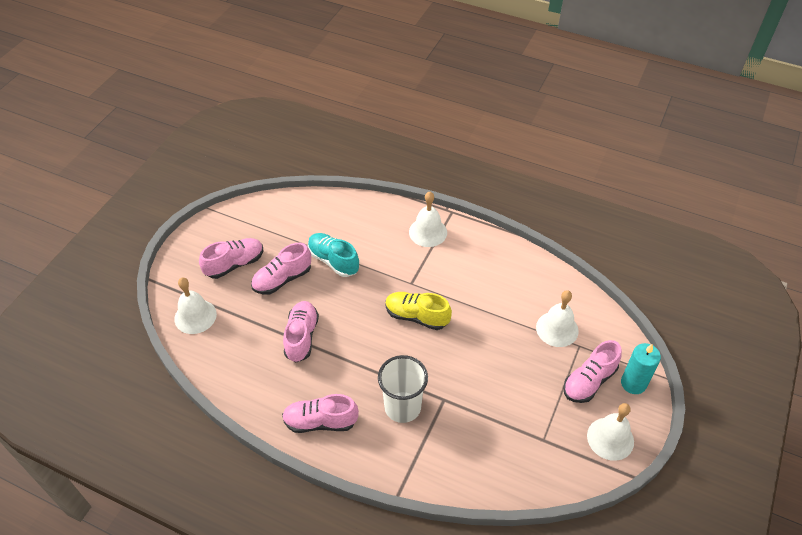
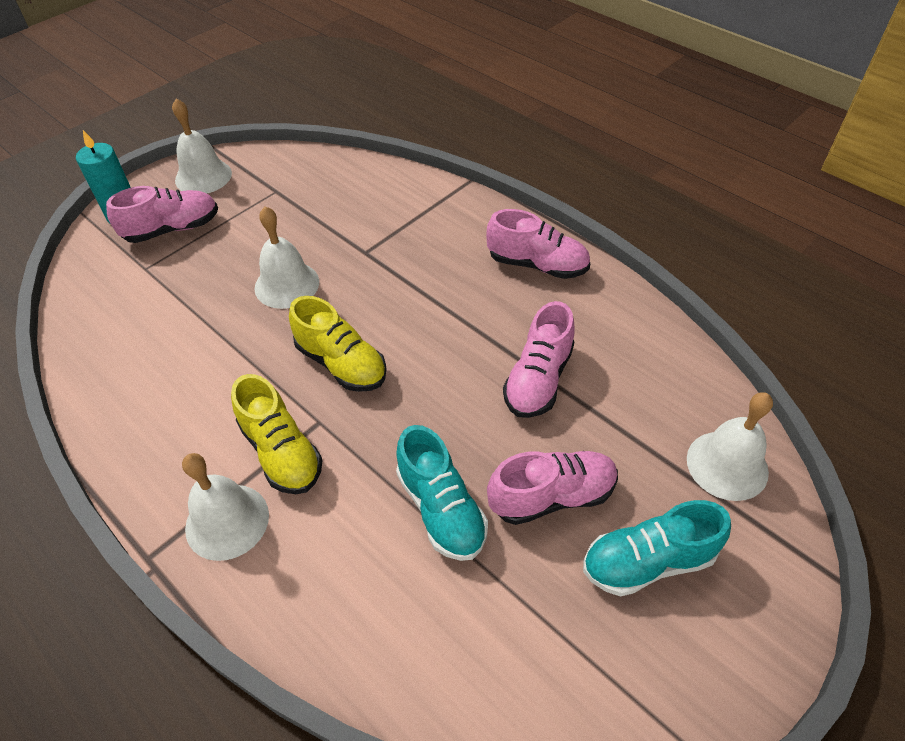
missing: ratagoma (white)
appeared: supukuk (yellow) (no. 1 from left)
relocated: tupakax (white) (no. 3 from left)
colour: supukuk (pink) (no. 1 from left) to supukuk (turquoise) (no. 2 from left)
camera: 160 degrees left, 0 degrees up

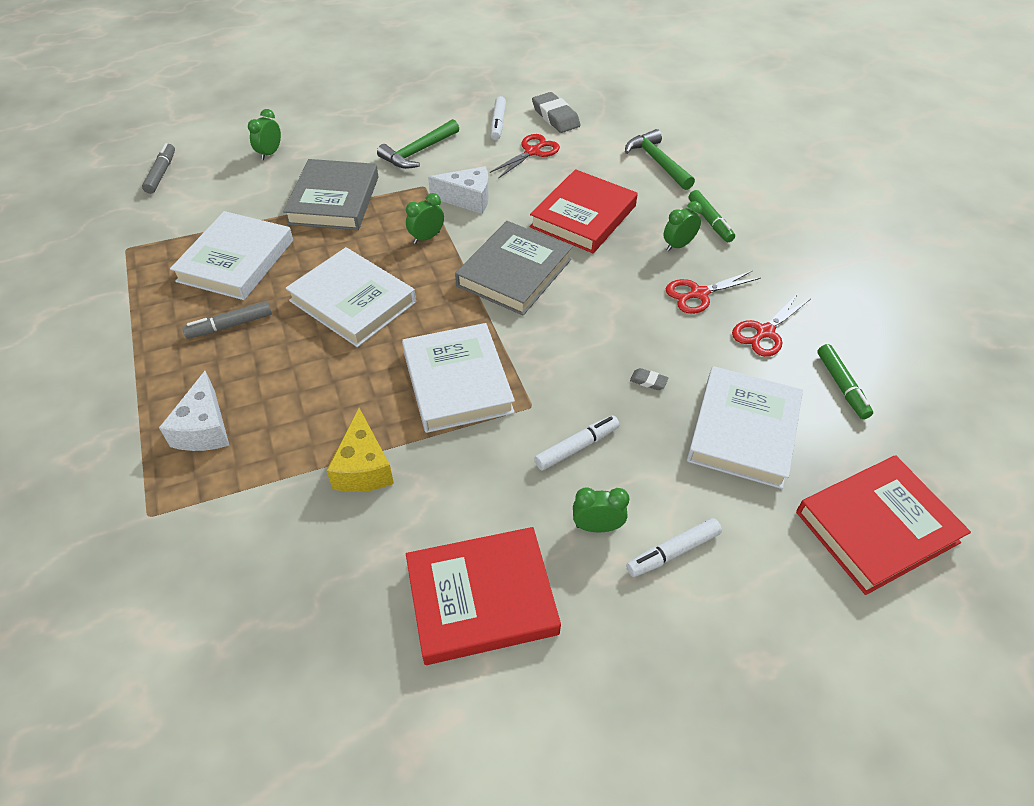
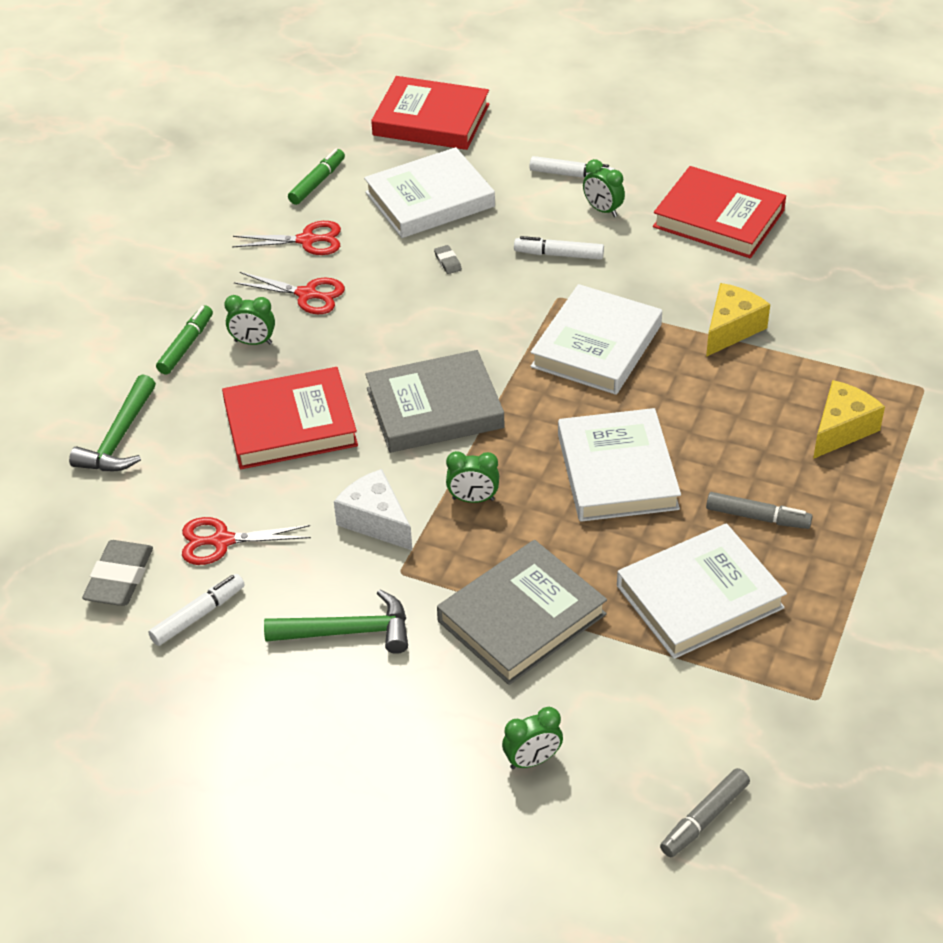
colour: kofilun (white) (no. 1 from left) to kofilun (yellow) (no. 2 from left)
camera: 135 degrees left, 5 degrees down

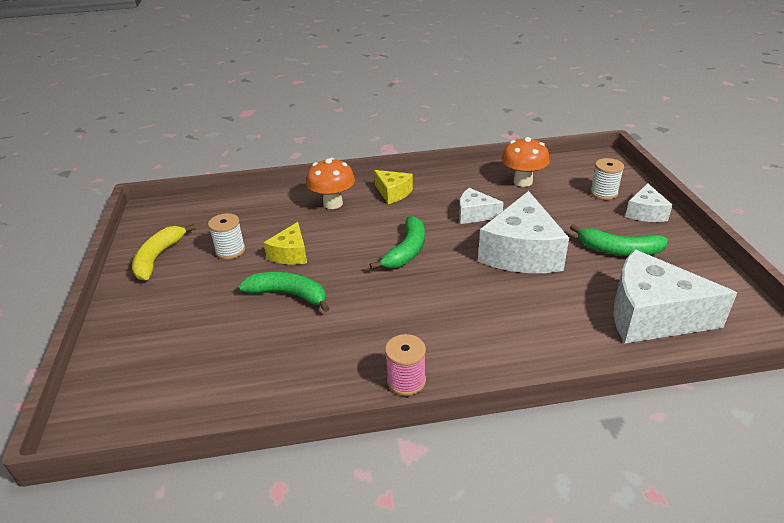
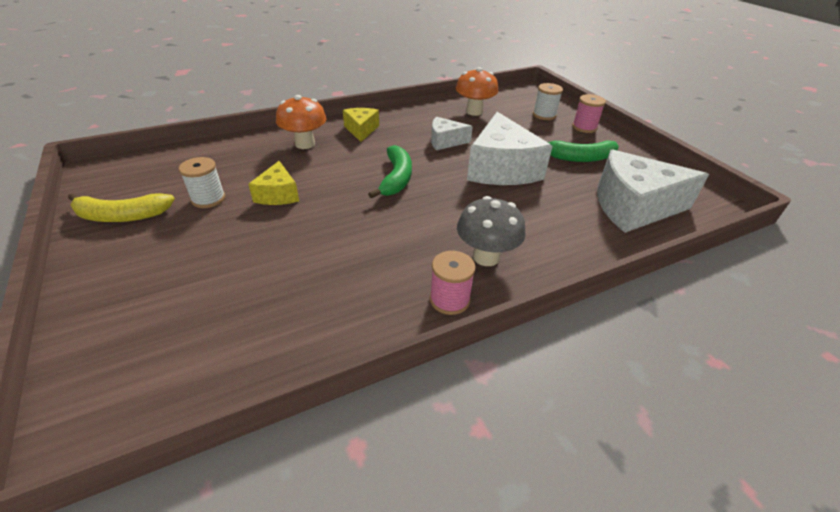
missing: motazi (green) (no. 1 from left)
appeared: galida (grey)
exchanged: kofilun (white) (no. 3 from left) to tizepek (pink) (no. 2 from left)
spun: kofilun (yellow) (no. 2 from left) 120 degrees counterclockwise; motazi (yellow) 90 degrees counterclockwise
camera: 20 degrees left, 5 degrees up

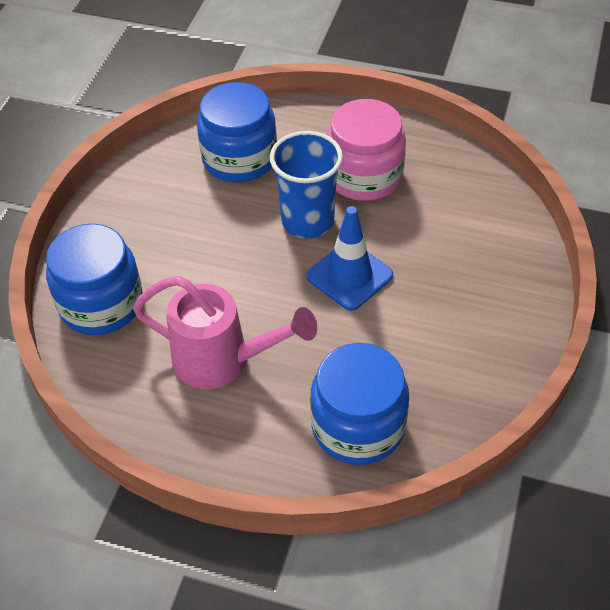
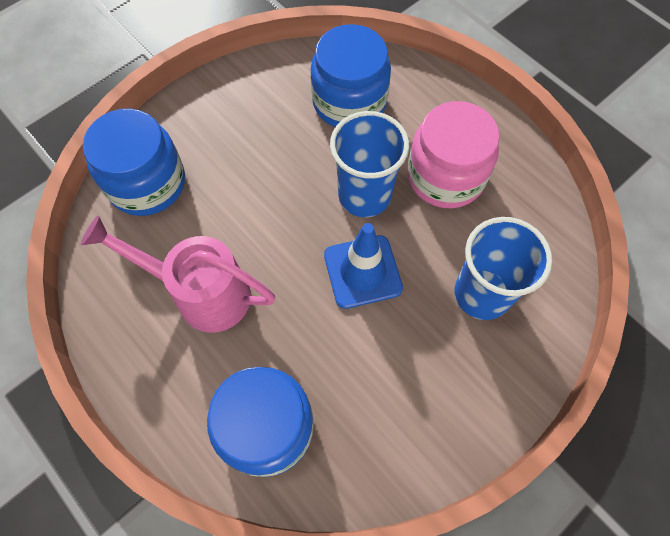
appeared: ratagoma (blue) (no. 2 from left)
spun: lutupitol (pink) 150 degrees clockwise
camera: 30 degrees right, 15 degrees up

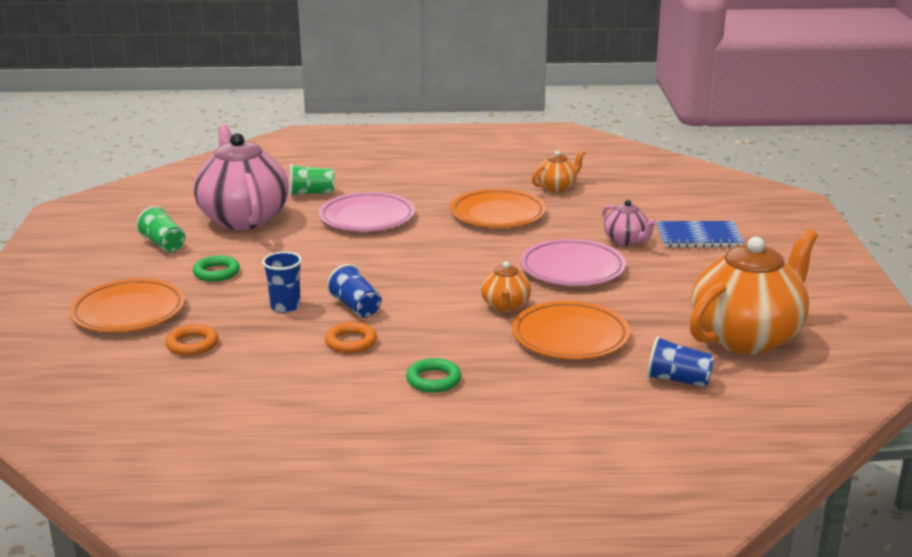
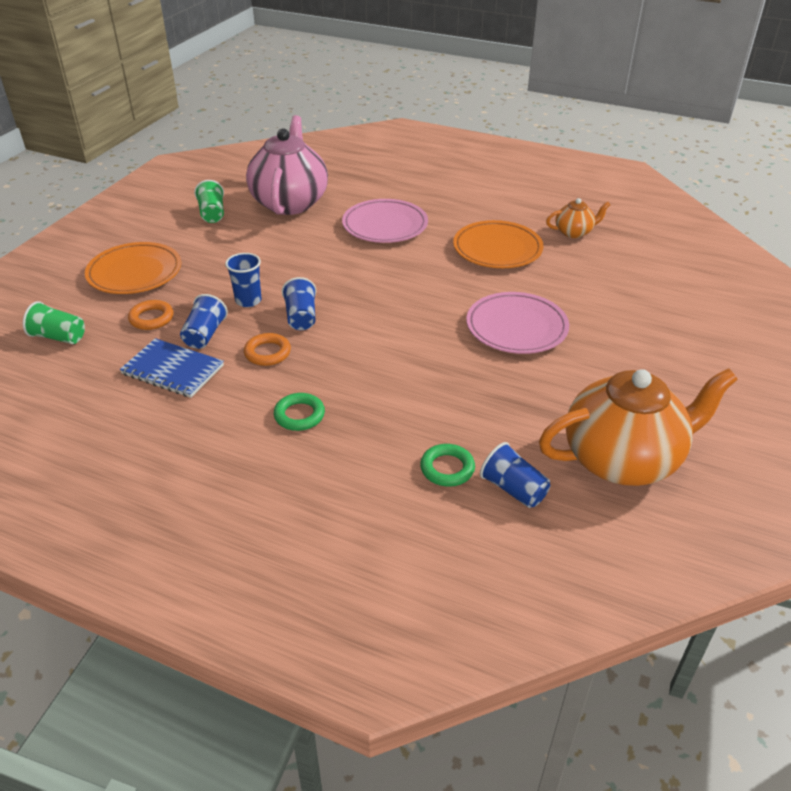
missing: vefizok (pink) (no. 2 from left); vefizok (orange) (no. 1 from left); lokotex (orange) (no. 3 from left)
appeared: ratagoma (blue) (no. 1 from left)
relocated: ratagoma (green) (no. 2 from left in the first image) to ratagoma (green) (no. 1 from left); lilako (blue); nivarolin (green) (no. 1 from left in the first image) to nivarolin (green) (no. 2 from left)
camera: 25 degrees right, 15 degrees up

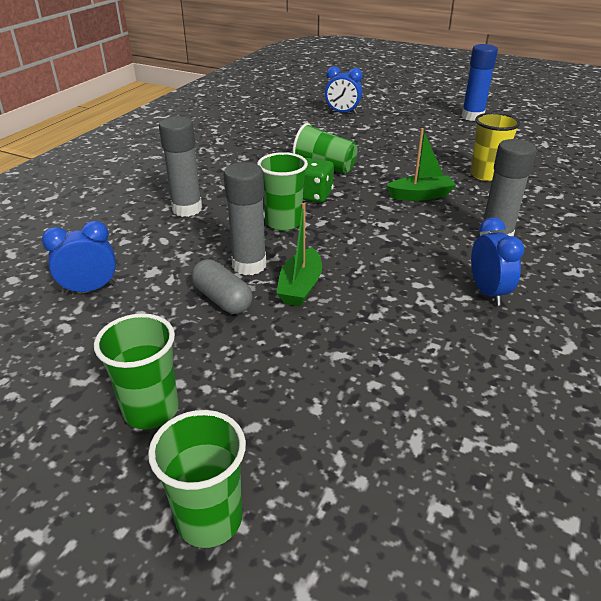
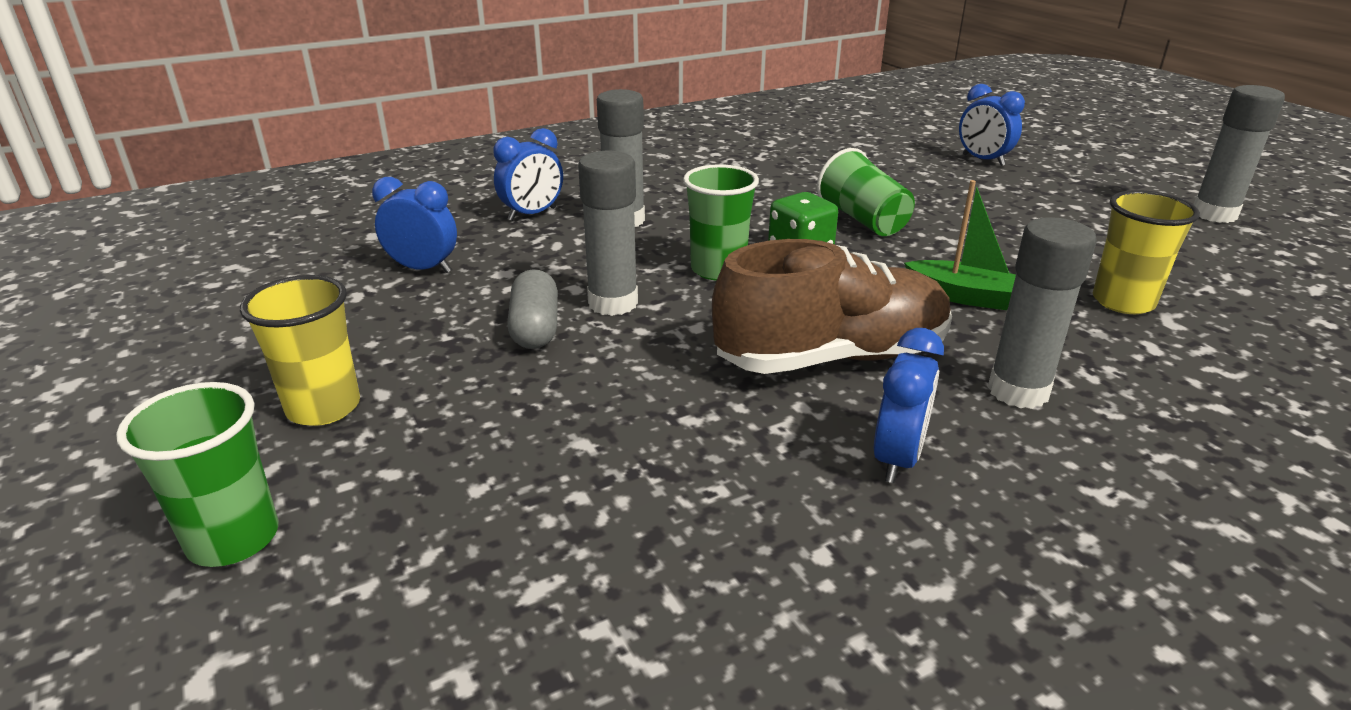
missing: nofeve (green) (no. 1 from left)
appeared: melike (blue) (no. 2 from left); supukuk (brown)
colour: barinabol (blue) to barinabol (grey) (no. 4 from left); ratagoma (green) (no. 1 from left) to ratagoma (yellow) (no. 1 from left)
camera: 35 degrees right, 5 degrees down

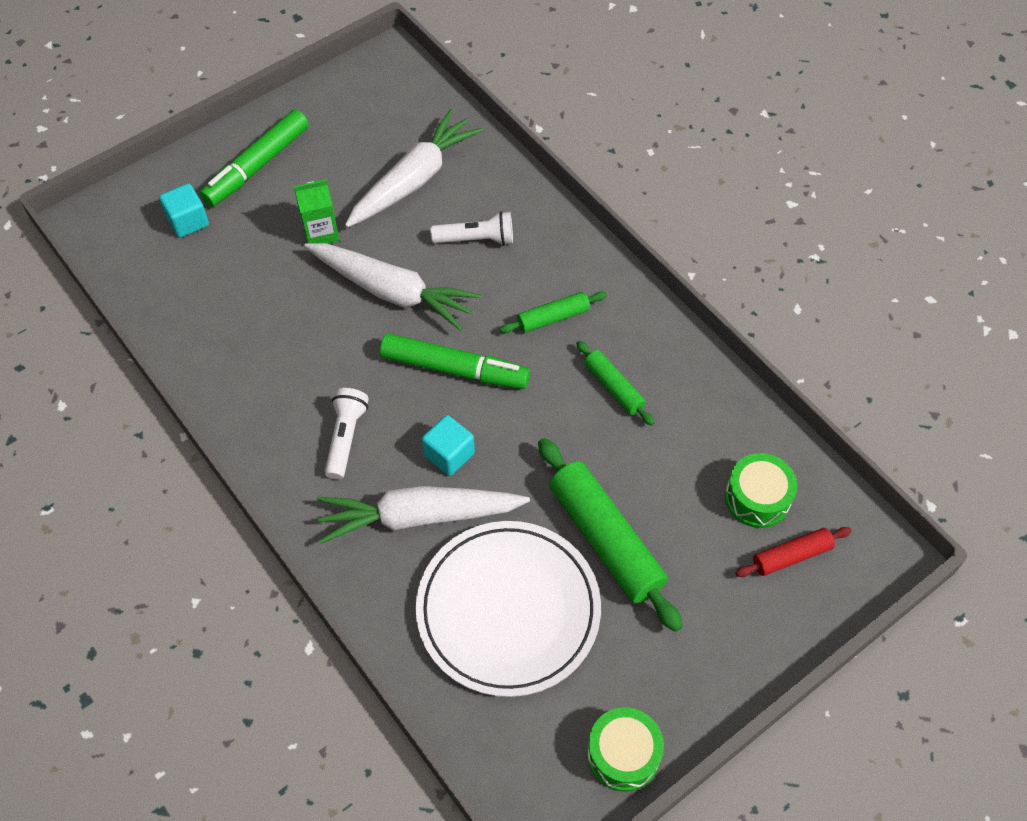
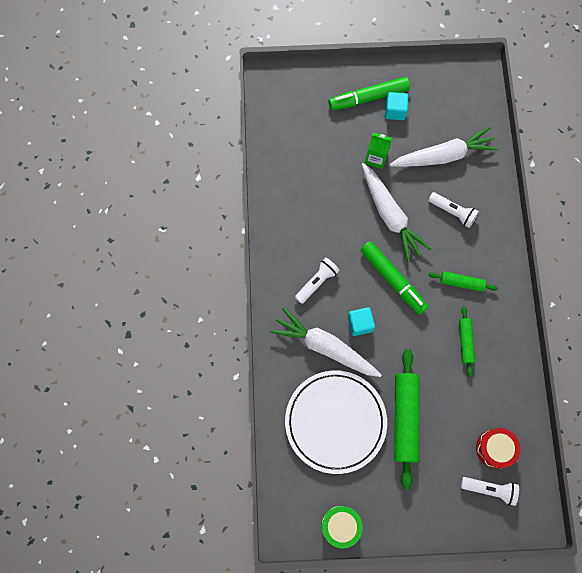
relocated: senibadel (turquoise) (no. 1 from left in the first image) to senibadel (turquoise) (no. 2 from left)
exchanged: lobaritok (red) to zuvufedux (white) (no. 3 from left)
colour: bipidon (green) (no. 2 from left) to bipidon (red)
camera: 35 degrees right, 15 degrees up

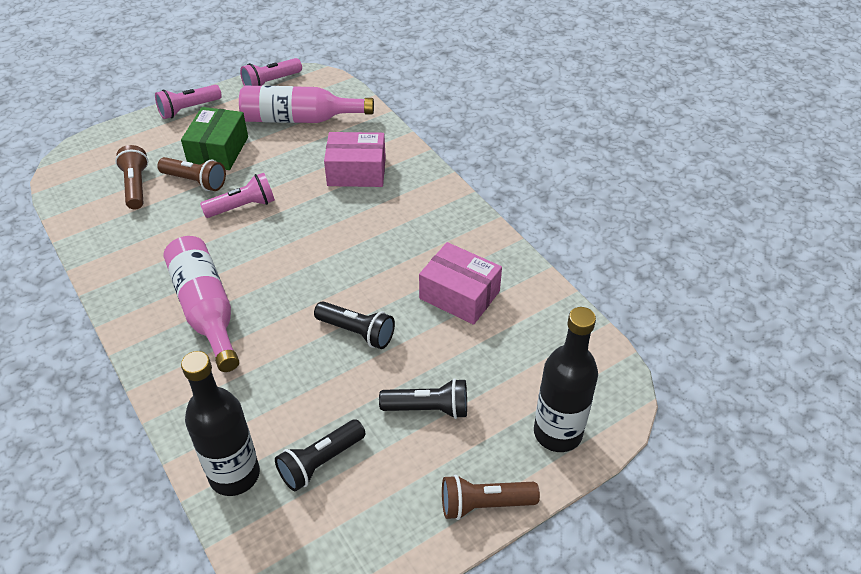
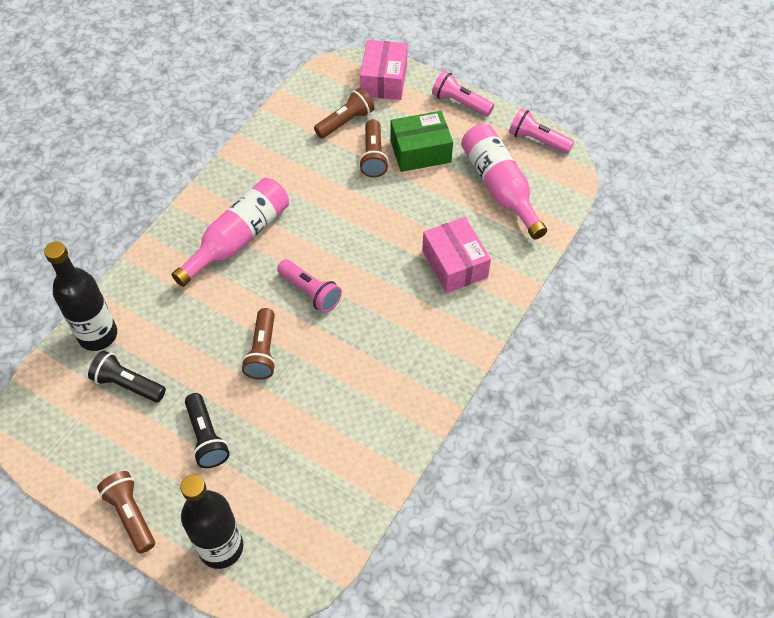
relocated: zuvufedux (pink) (no. 2 from left in the first image) to zuvufedux (pink) (no. 1 from left); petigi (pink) (no. 2 from left in the first image) to petigi (pink) (no. 1 from left)
colour: zuvufedux (black) (no. 2 from left) to zuvufedux (brown) (no. 2 from left)
camera: 65 degrees right, 10 degrees up

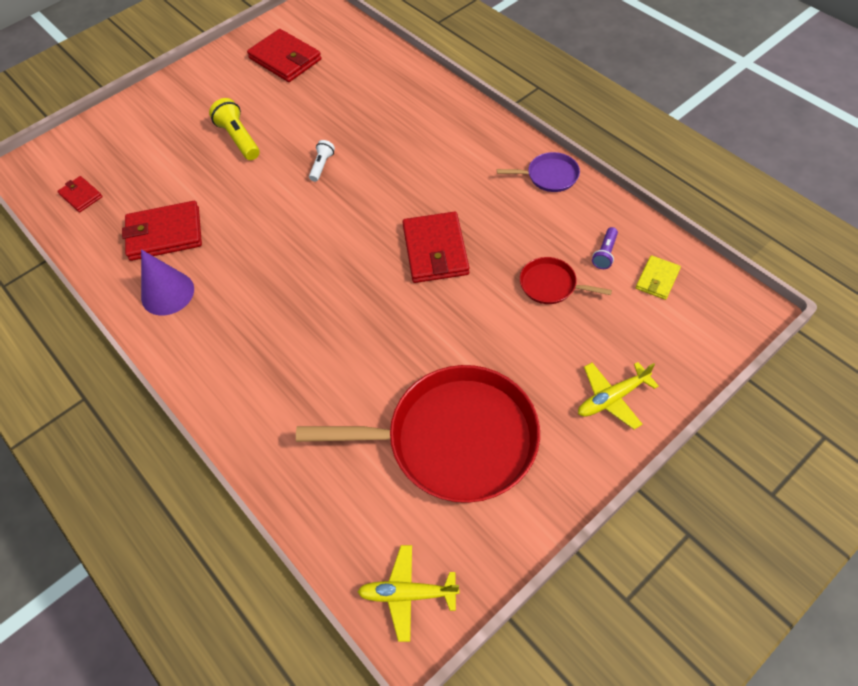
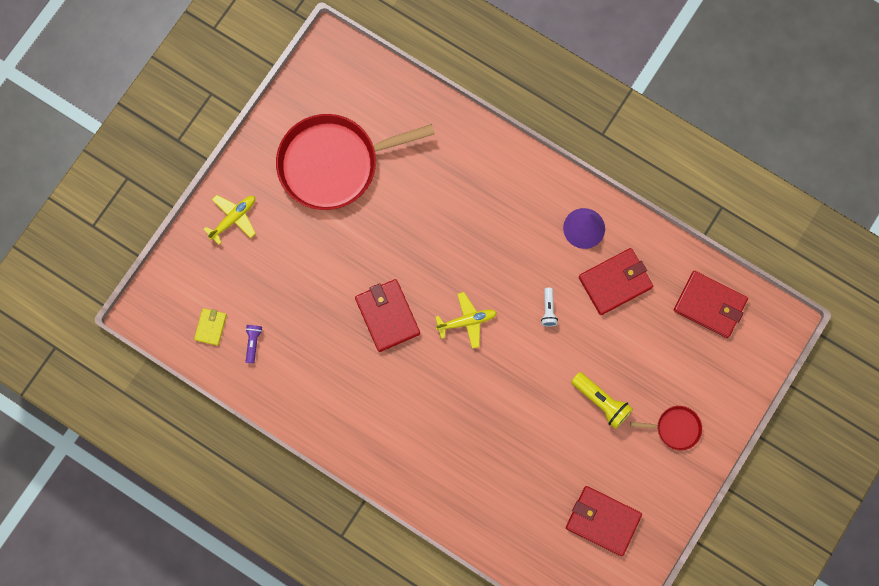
missing: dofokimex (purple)
relocated: zuvufedux (white); dofokimex (red) (no. 2 from left); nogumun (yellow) (no. 1 from left in the first image) to nogumun (yellow) (no. 2 from left)
size: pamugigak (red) (no. 1 from left in the first image) x1.85
camera: 160 degrees right, 20 degrees up

